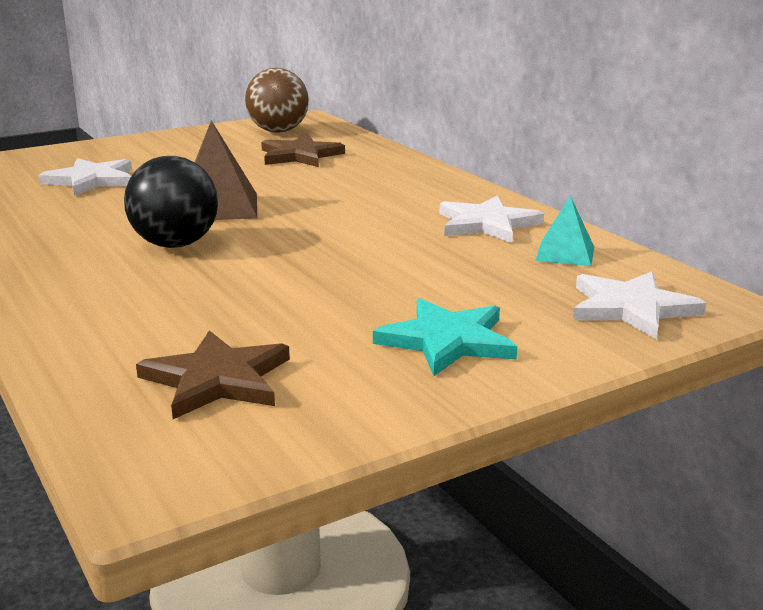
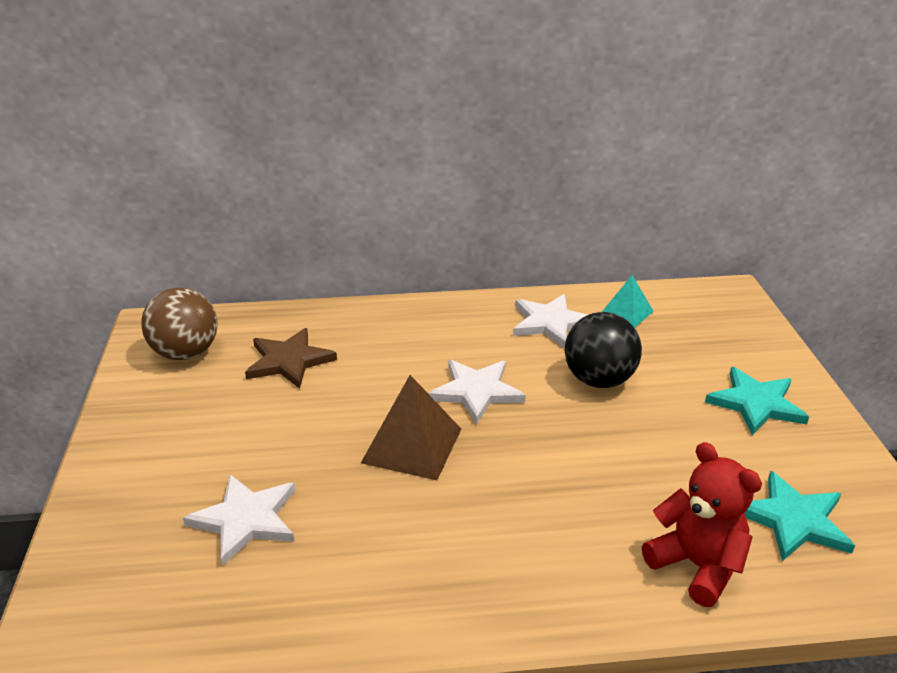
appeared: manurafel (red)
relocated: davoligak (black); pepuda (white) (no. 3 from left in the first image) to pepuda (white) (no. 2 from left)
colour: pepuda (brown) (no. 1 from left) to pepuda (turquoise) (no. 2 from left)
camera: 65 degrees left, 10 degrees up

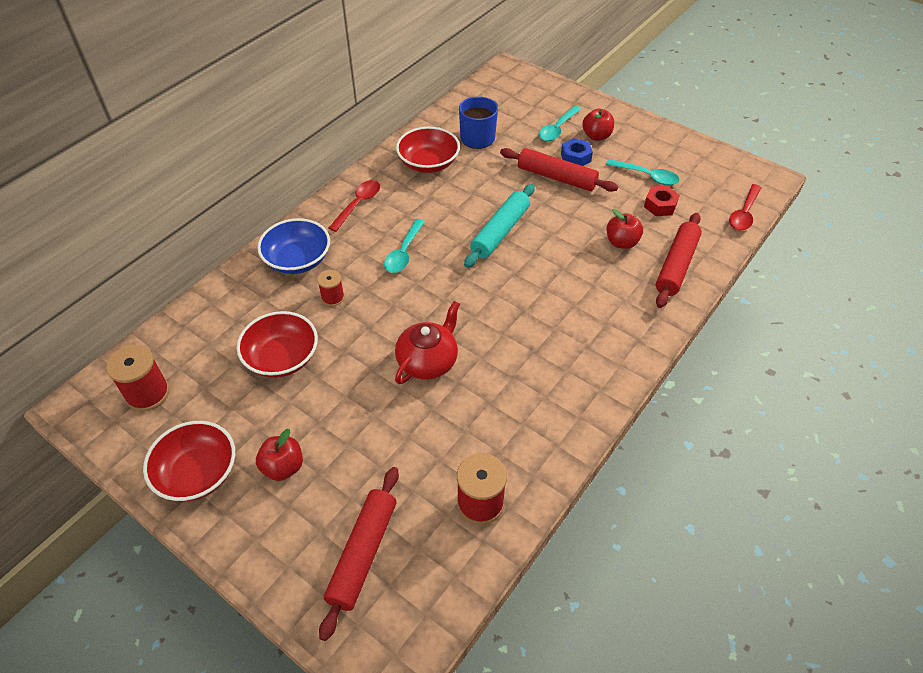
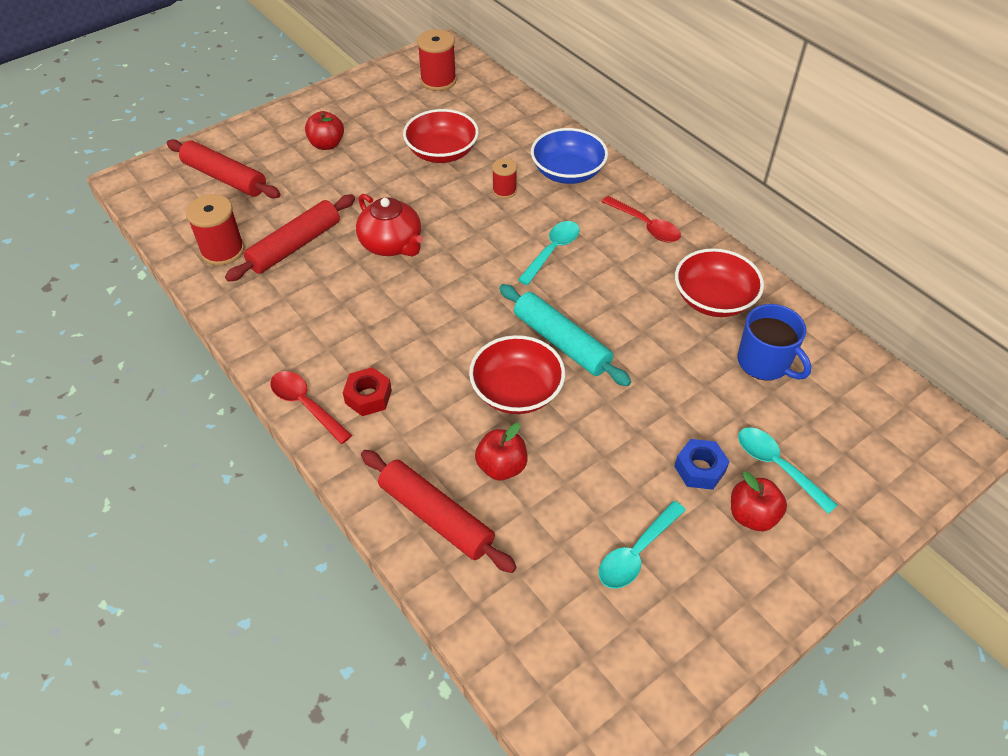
relocated: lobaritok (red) (no. 2 from left); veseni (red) (no. 2 from left in the first image) to veseni (red) (no. 1 from left); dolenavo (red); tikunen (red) (no. 1 from left in the first image) to tikunen (red) (no. 2 from left)
spun: veseni (turquoise) (no. 1 from left) 90 degrees clockwise
camera: 105 degrees right, 0 degrees up

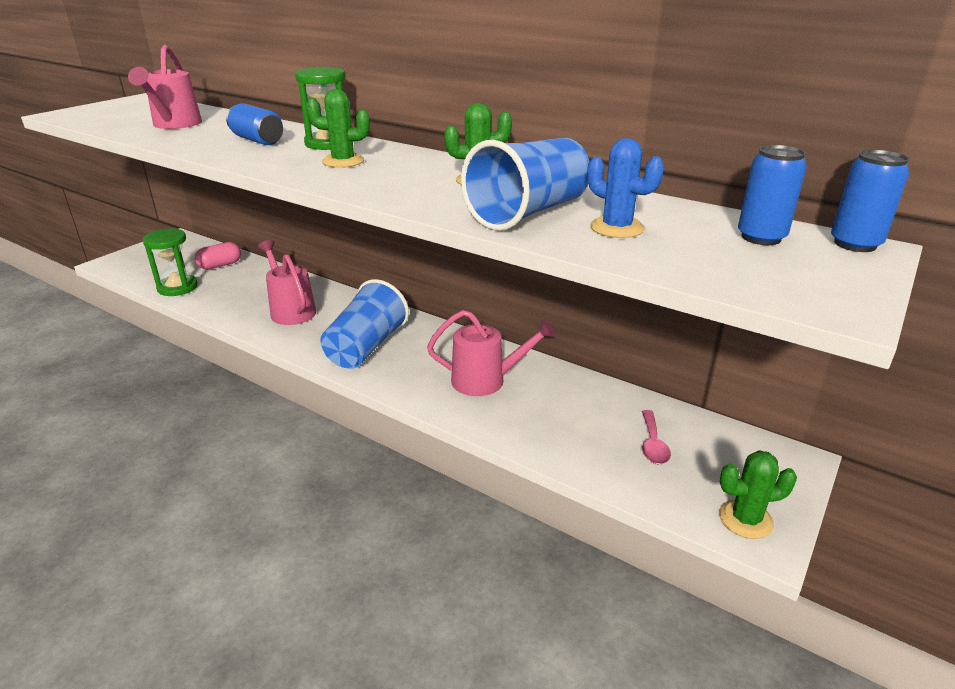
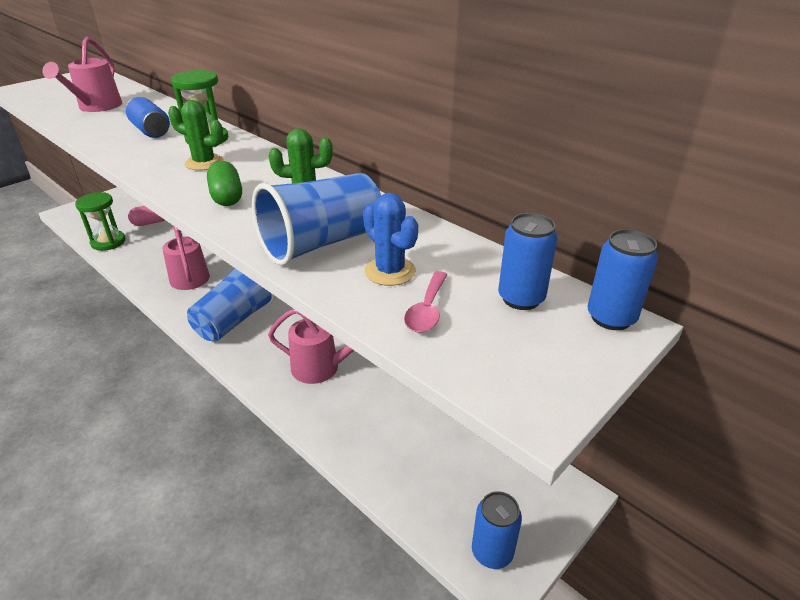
appeared: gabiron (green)
relocated: veseni (pink)
exchanged: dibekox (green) (no. 3 from left) to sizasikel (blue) (no. 2 from left)
camera: 10 degrees right, 5 degrees up

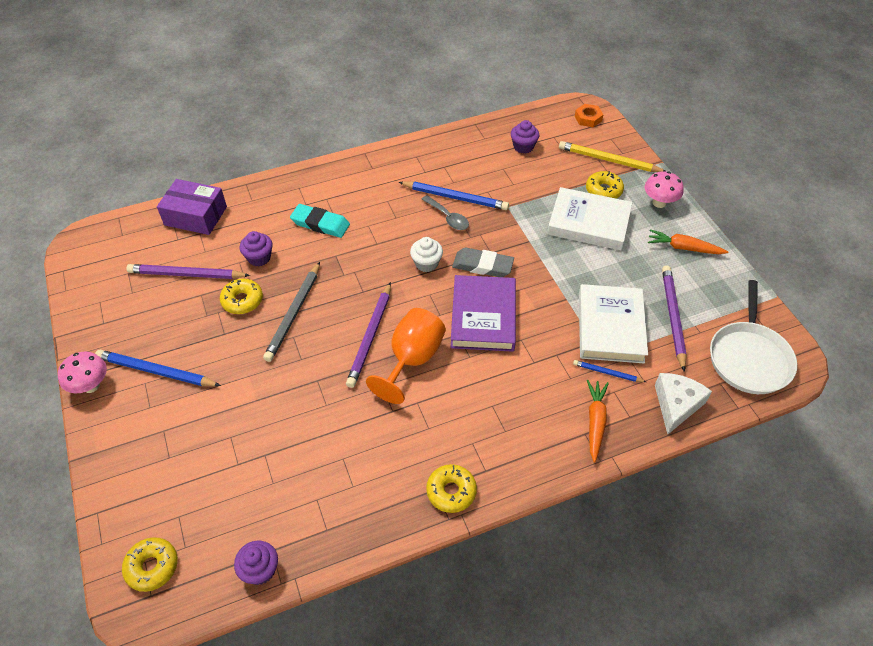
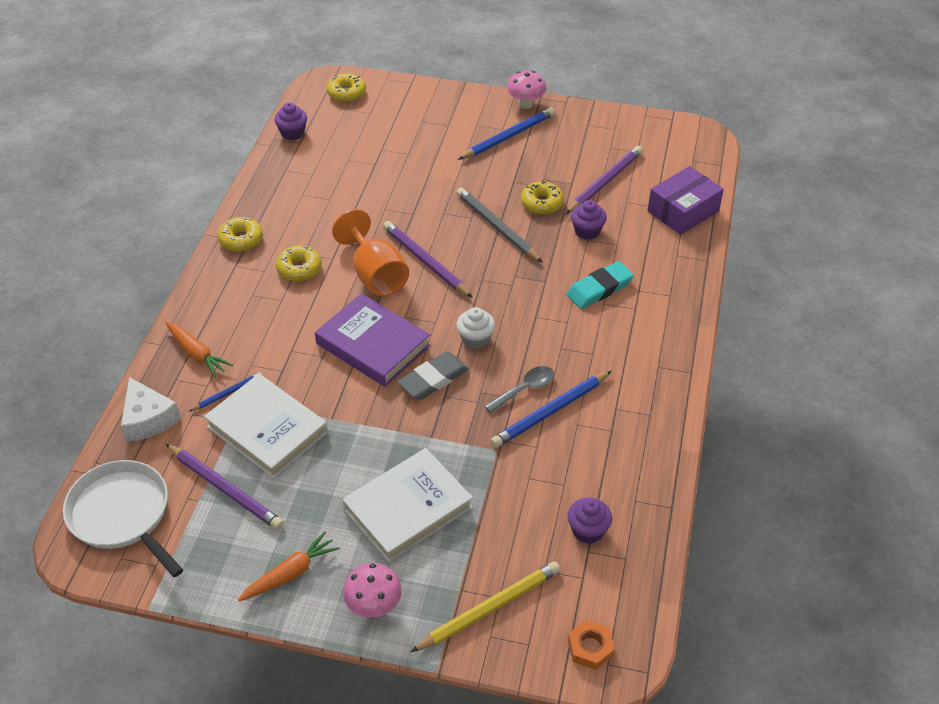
relocated: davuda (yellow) (no. 4 from left in the first image) to davuda (yellow) (no. 2 from left)
spun: veseni (grey) 150 degrees clockwise
camera: 125 degrees right, 5 degrees down

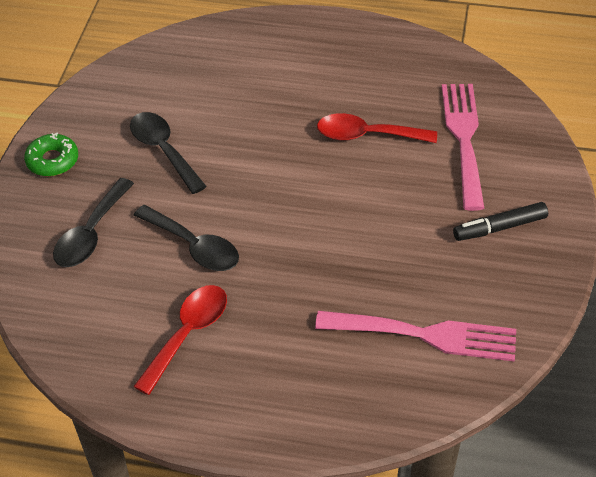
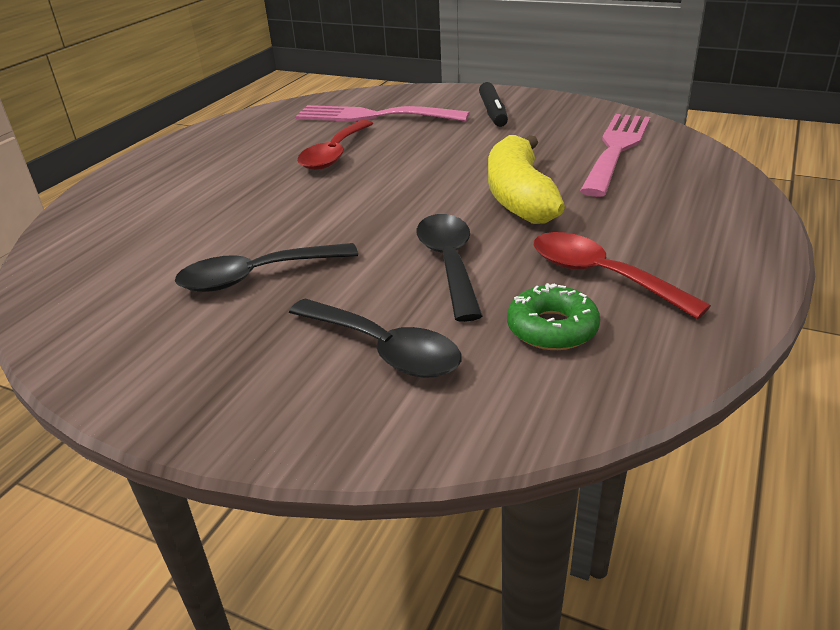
appeared: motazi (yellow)
relocated: davuda (green)
spun: veseni (black) (no. 3 from left) 60 degrees counterclockwise
camera: 75 degrees left, 15 degrees down

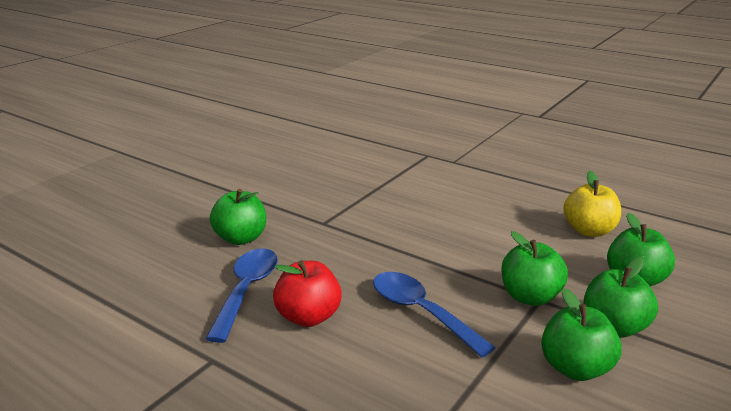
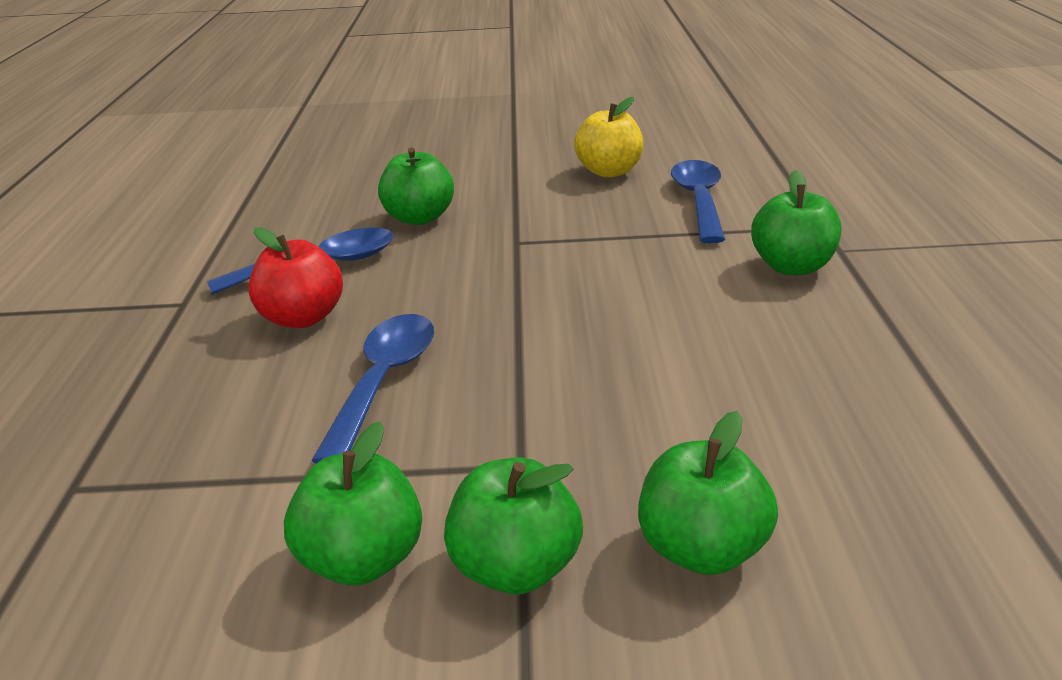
appeared: veseni (blue) (no. 3 from left)
relocated: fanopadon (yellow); fanopadon (green) (no. 2 from left in the first image) to fanopadon (green) (no. 5 from left)
camera: 55 degrees right, 5 degrees up

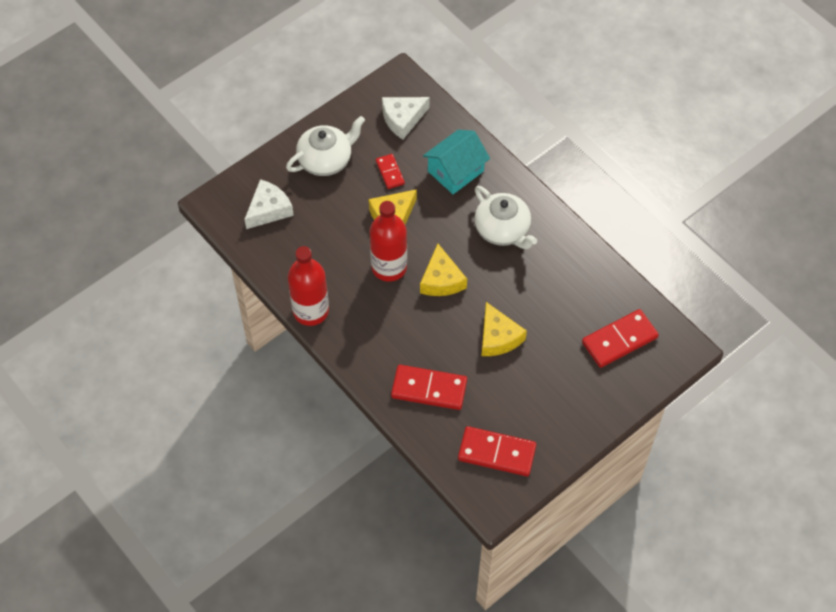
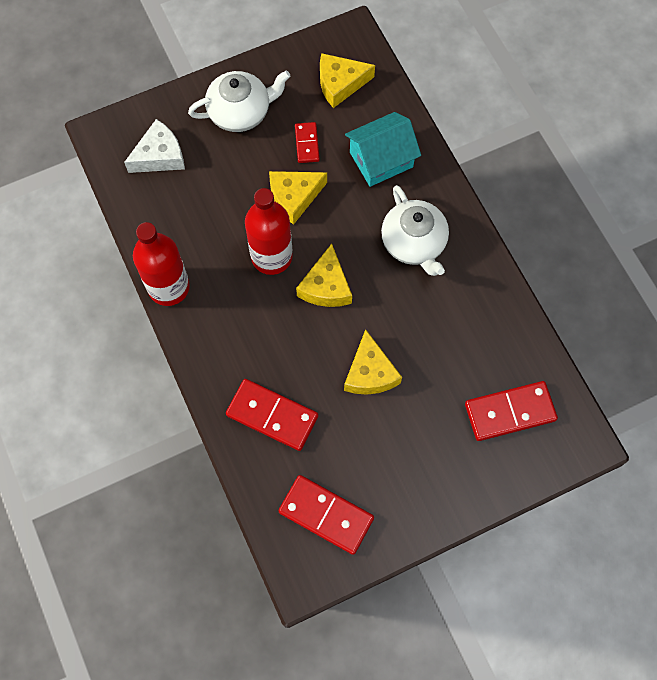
colour: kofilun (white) (no. 2 from left) to kofilun (yellow) (no. 3 from left)
camera: 15 degrees right, 10 degrees up

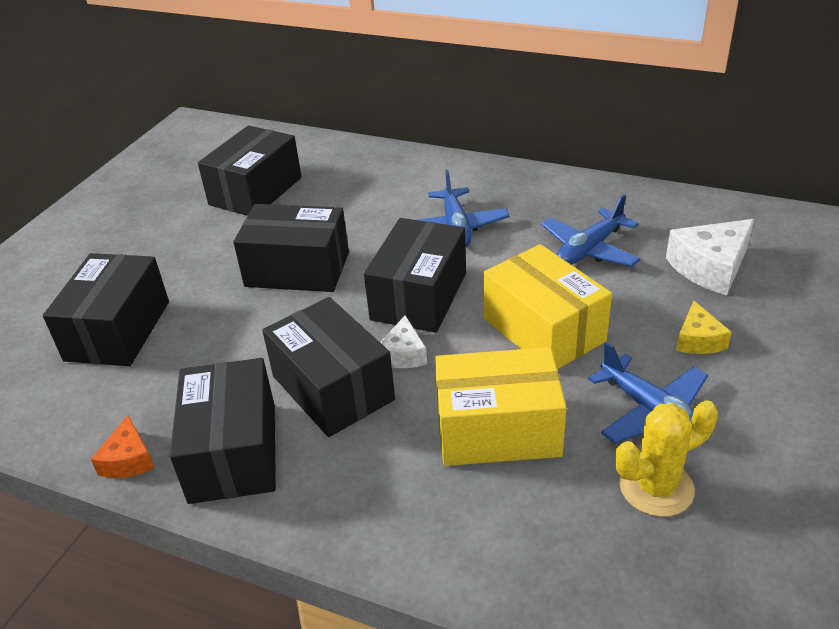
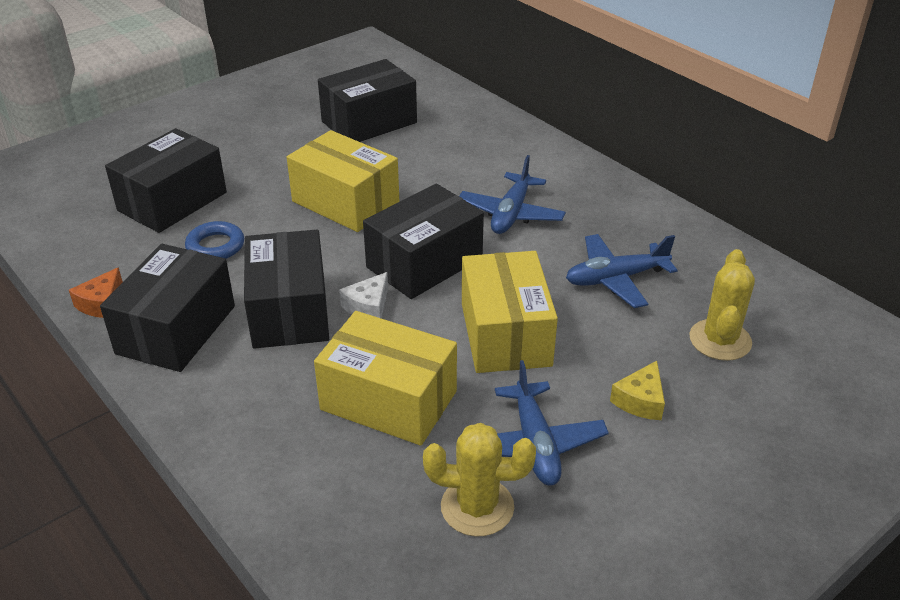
appeared: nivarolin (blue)
exchanged: kofilun (white) (no. 2 from left) to dibekox (yellow) (no. 2 from left)
colour: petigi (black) (no. 4 from left) to petigi (yellow) (no. 1 from left)
camera: 25 degrees right, 0 degrees up

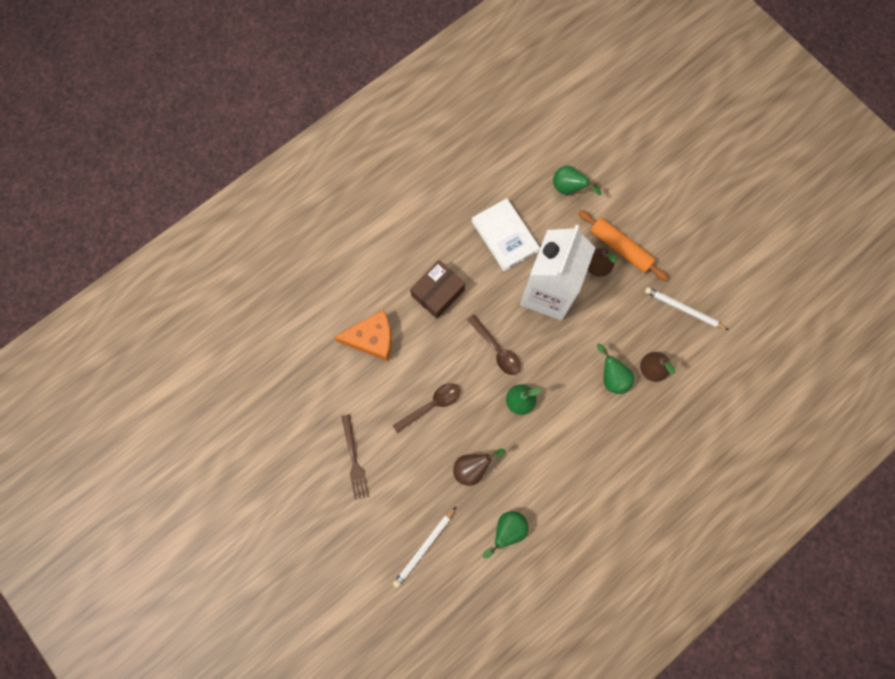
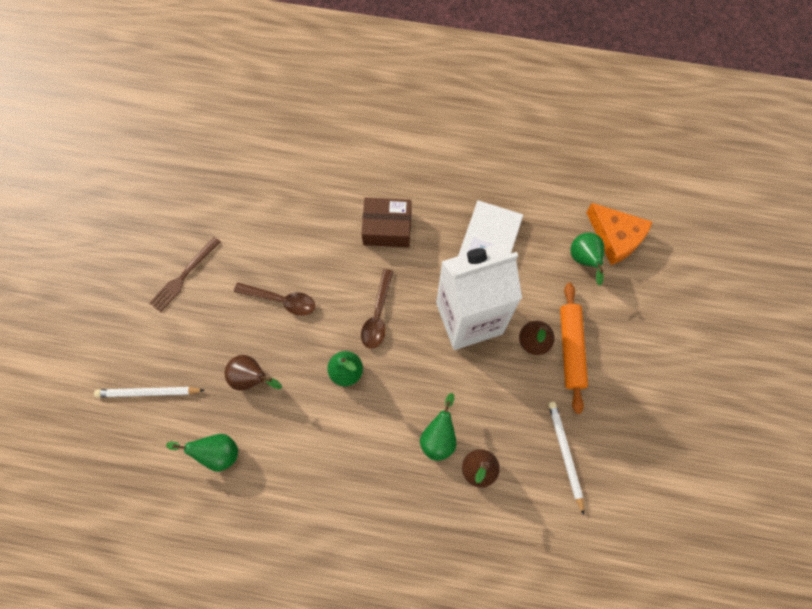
relocated: kofilun (orange)
camera: 50 degrees right, 5 degrees down

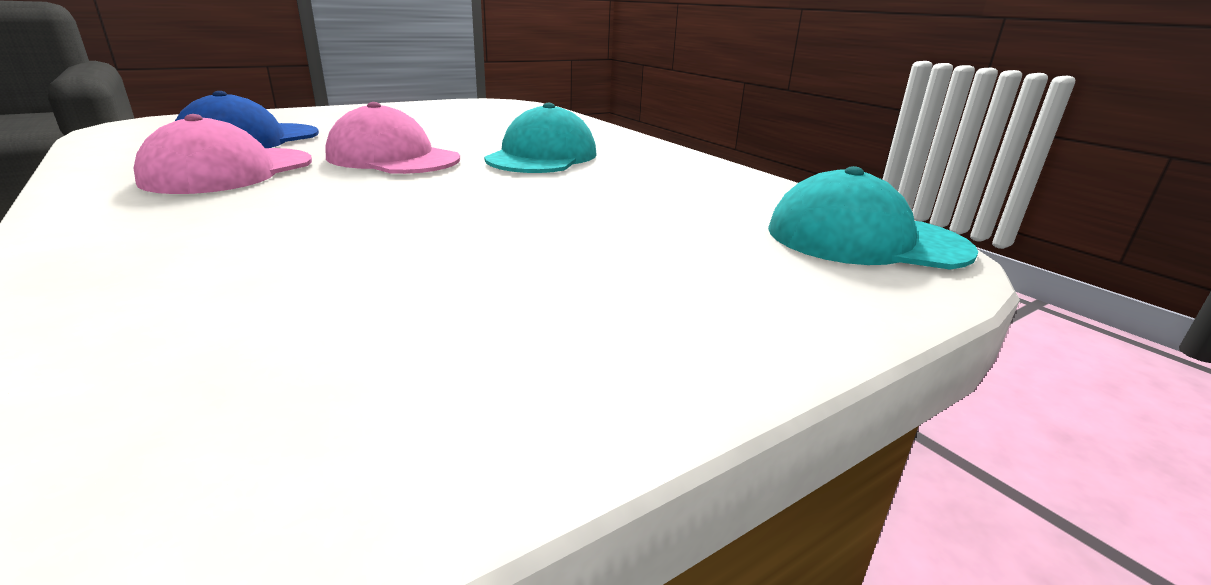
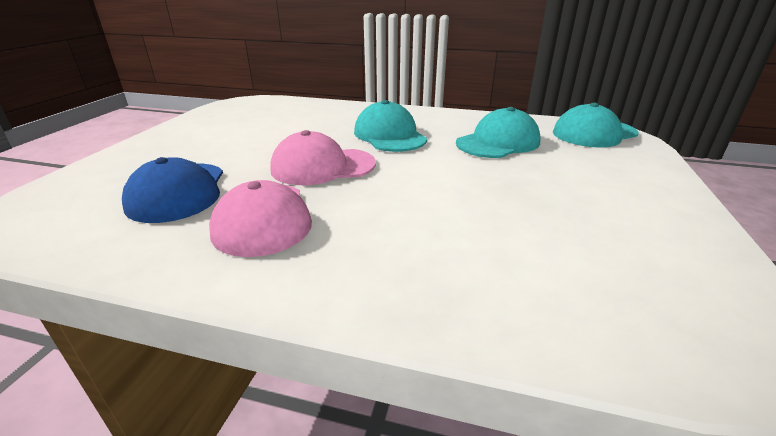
appeared: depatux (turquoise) (no. 2 from left)
camera: 40 degrees left, 5 degrees up

